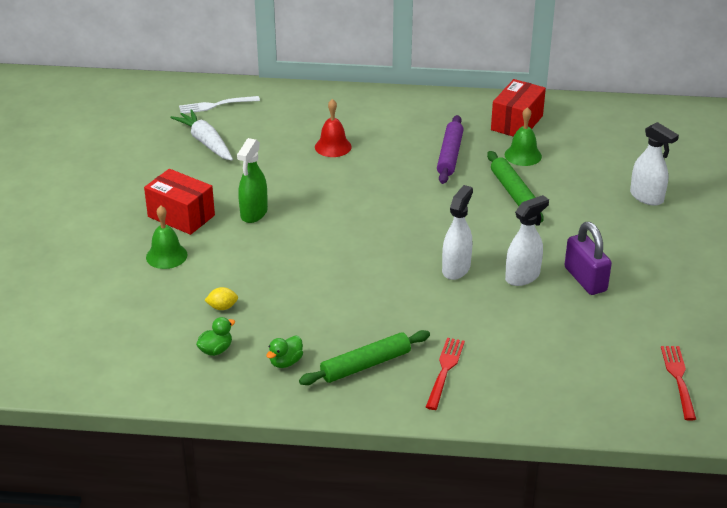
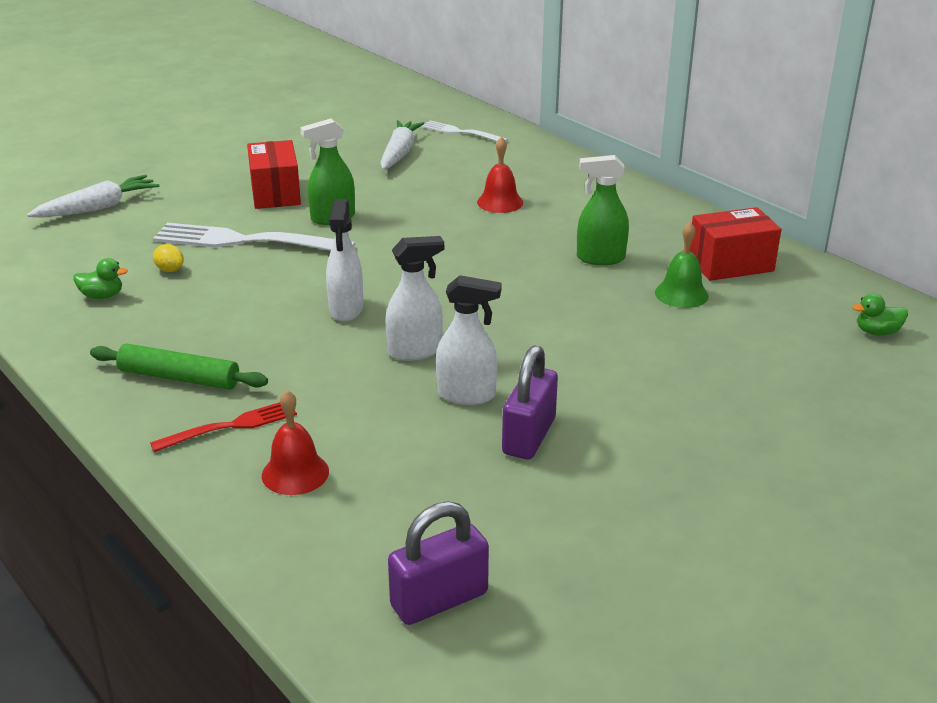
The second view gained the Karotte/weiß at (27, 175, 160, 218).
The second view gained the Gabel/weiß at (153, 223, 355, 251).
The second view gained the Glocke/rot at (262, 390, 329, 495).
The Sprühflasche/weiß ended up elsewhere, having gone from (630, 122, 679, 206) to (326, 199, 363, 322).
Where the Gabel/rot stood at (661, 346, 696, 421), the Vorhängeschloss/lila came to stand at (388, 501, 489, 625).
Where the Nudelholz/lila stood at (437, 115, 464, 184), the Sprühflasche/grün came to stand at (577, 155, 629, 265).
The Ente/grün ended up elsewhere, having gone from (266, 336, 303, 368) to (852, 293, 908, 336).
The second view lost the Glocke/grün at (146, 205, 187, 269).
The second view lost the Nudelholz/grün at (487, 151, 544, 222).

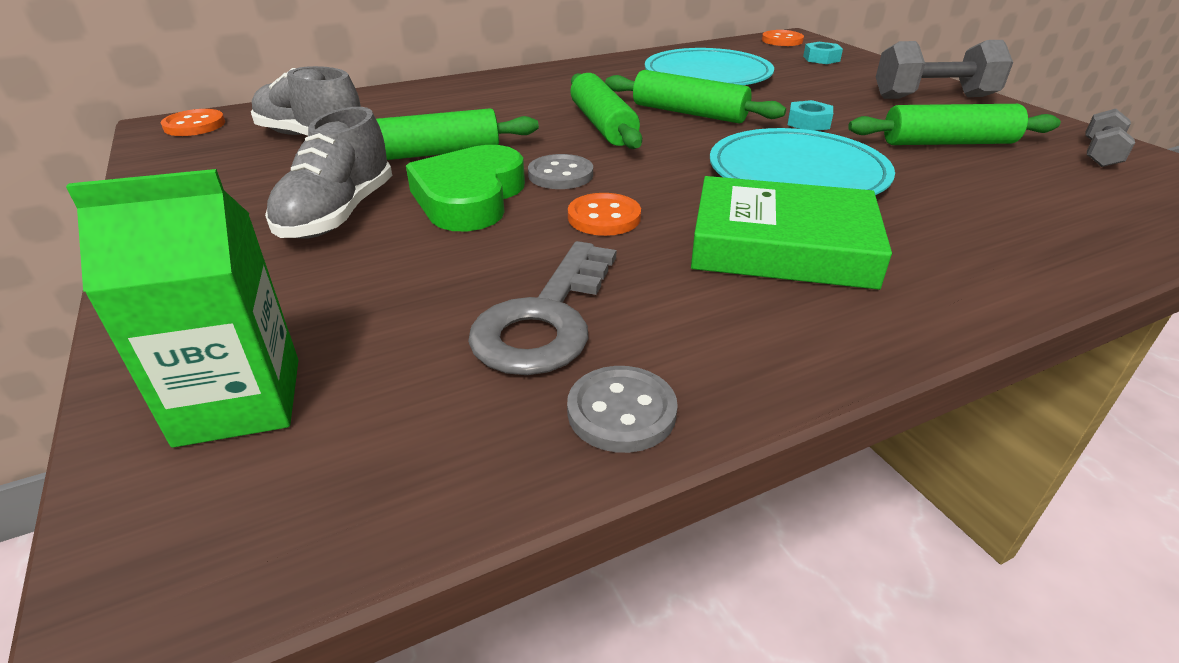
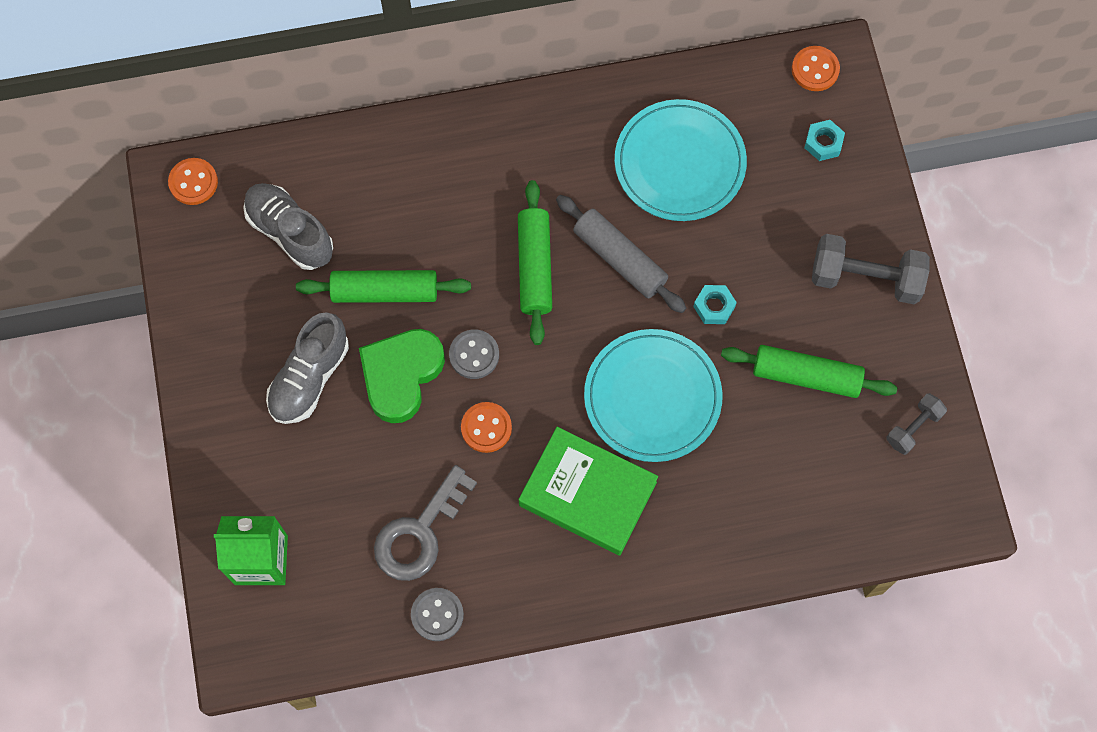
What was the Nudelholz/grün at (605, 70, 786, 124) turned into the Nudelholz/grau at (556, 195, 686, 313).

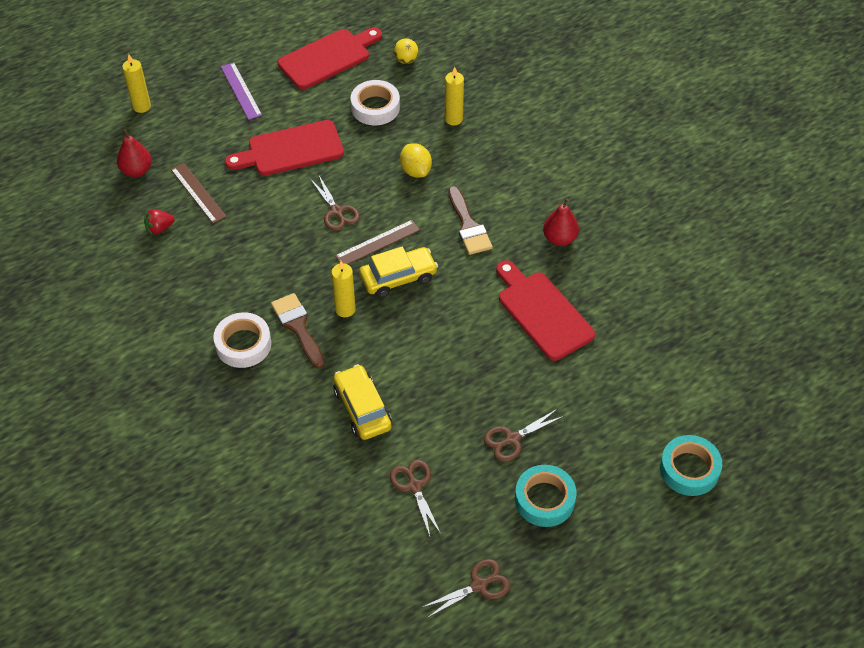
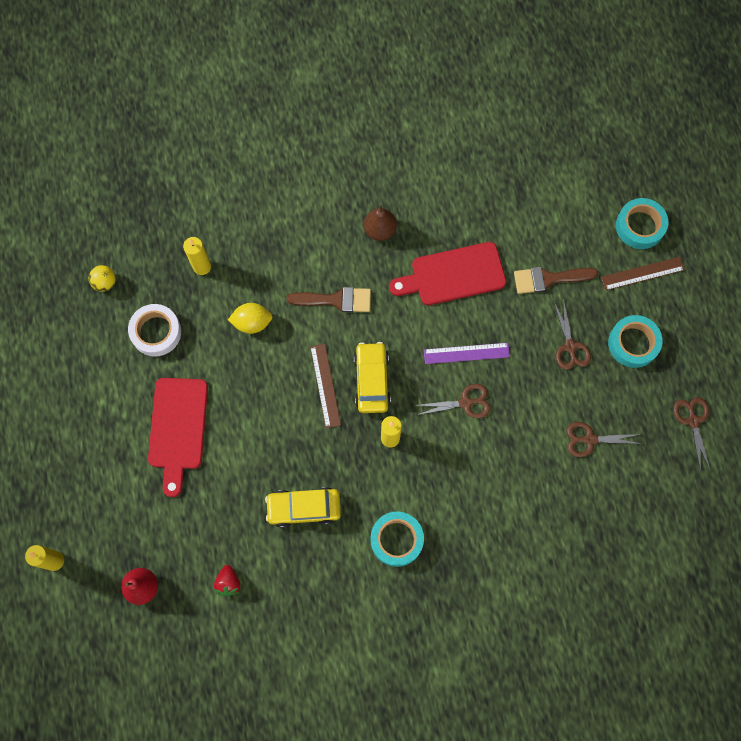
The Auto/gelb ended up elsewhere, having gone from (333, 364, 392, 440) to (265, 487, 341, 528).
What was the Birne/rot at (543, 198, 579, 246) turned into the Birne/braun at (364, 204, 397, 241).
What was the Klebeband/weiß at (213, 312, 271, 368) turned into the Klebeband/türkis at (370, 511, 424, 567).
The Schere/braun ended up elsewhere, having gone from (310, 174, 360, 231) to (415, 384, 491, 418).
The Lineal/lila ended up elsewhere, having gone from (221, 62, 262, 120) to (424, 343, 510, 364).
The Pinsel/braun ended up elsewhere, having gone from (271, 293, 325, 369) to (514, 267, 598, 294).
The Lineal/braun ended up elsewhere, having gone from (171, 163, 227, 224) to (601, 257, 685, 290).
The second view lost the Schneidebrett/rot at (278, 28, 382, 89).

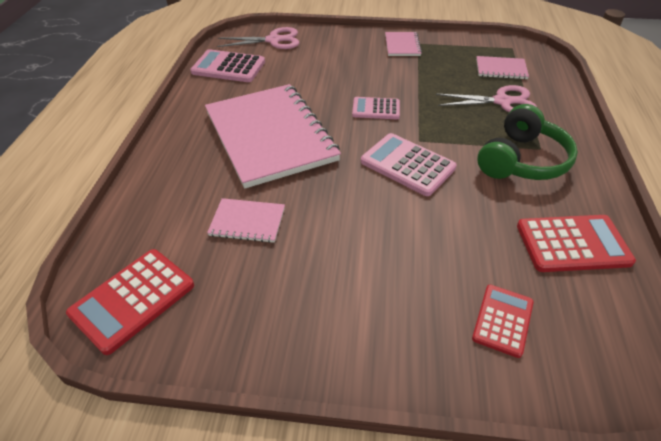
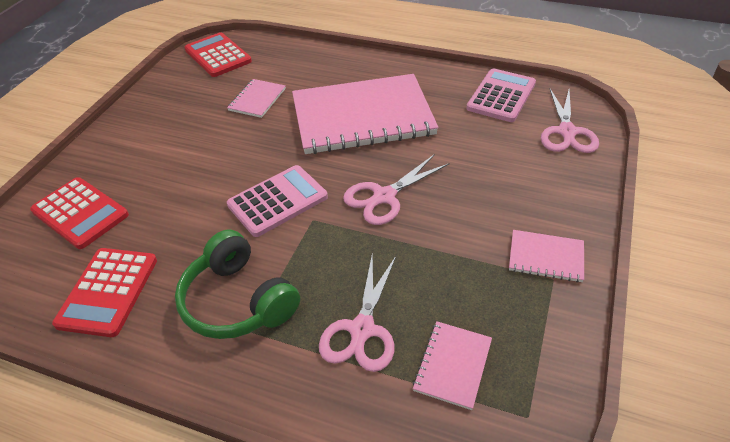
The size of the Taschenrechner/rot at (472, 285, 534, 358) changed by a factor of 1.54.
Where the Taschenrechner/rosa stood at (352, 97, 400, 119), the Schere/rosa came to stand at (343, 154, 450, 225).

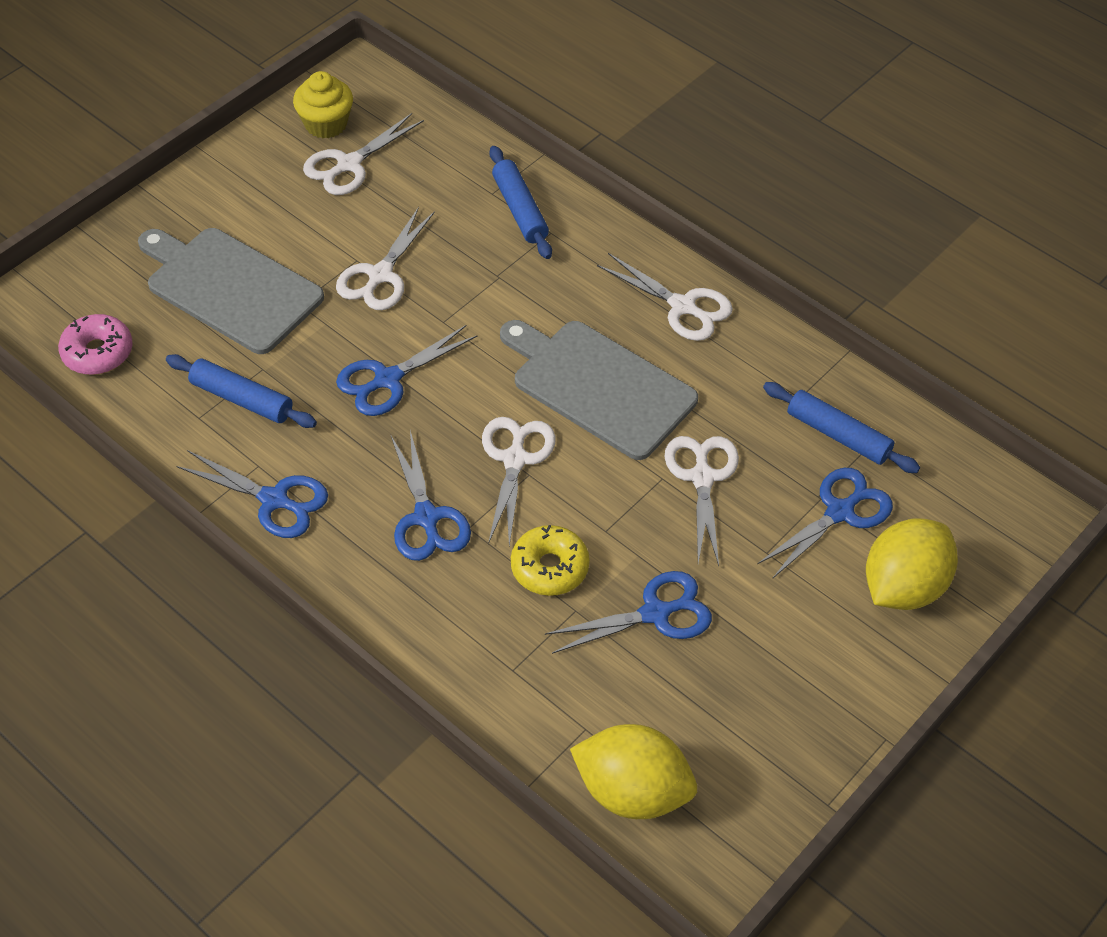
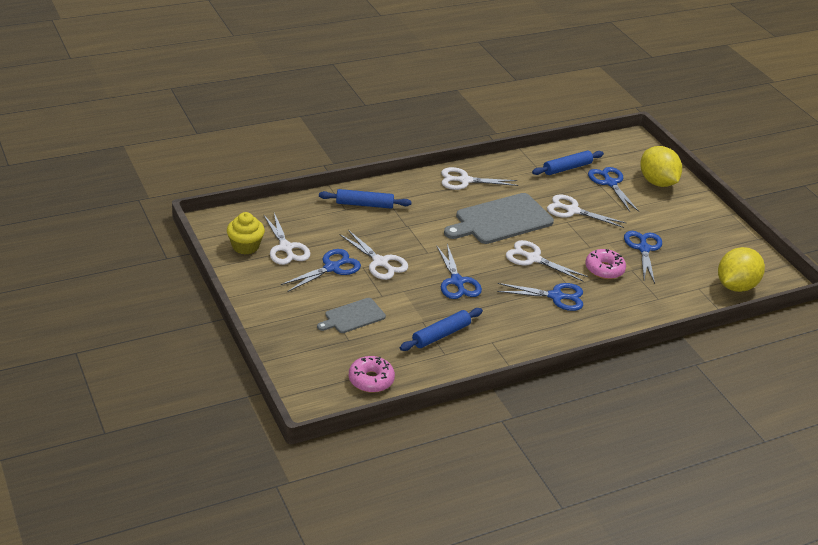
The Schere/blau ended up elsewhere, having gone from (176, 450, 328, 538) to (281, 249, 361, 292).
The size of the Schneidebrett/grau at (138, 228, 324, 354) changed by a factor of 0.55.
The Schere/weiß at (597, 253, 733, 341) ended up facing another way, 150 degrees counterclockwise from before.
What was the Donut/gelb at (511, 525, 590, 596) turned into the Donut/rosa at (585, 249, 626, 279).

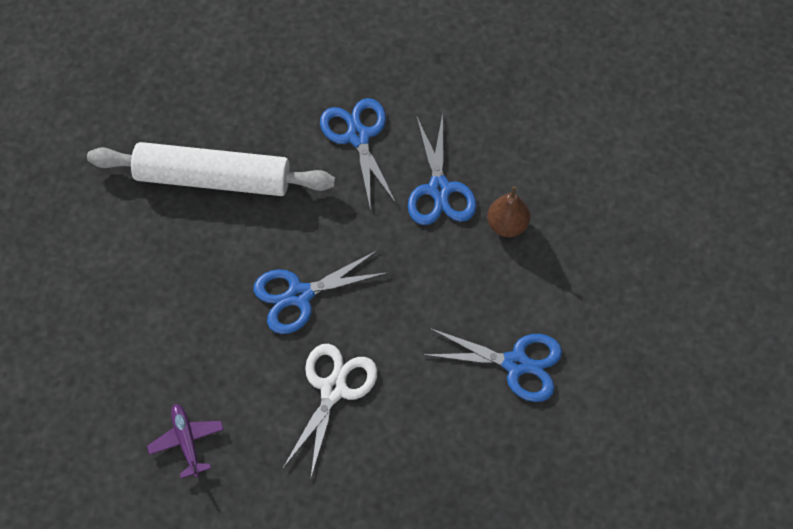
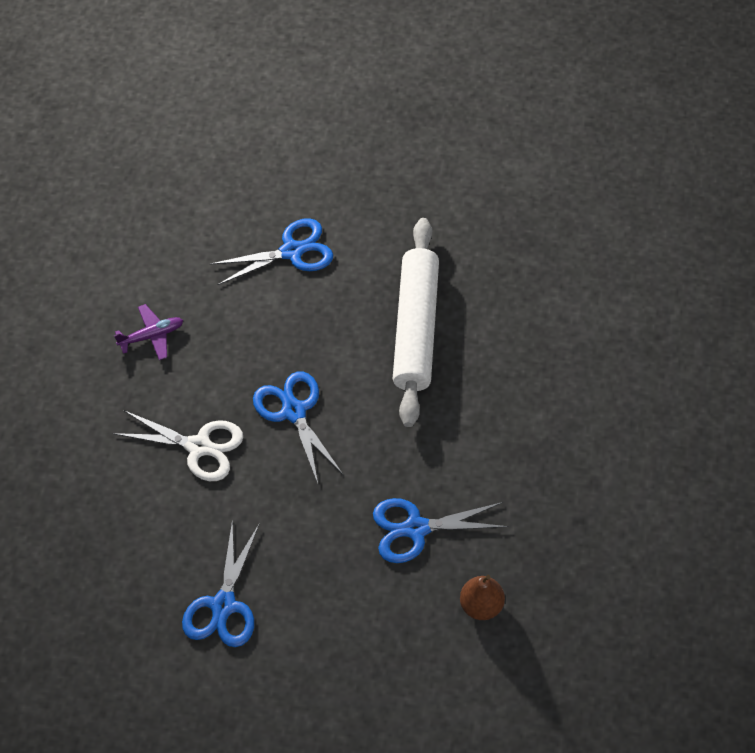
The Schere/blau ended up elsewhere, having gone from (320, 98, 397, 211) to (210, 218, 333, 285).
The Birne/braun ended up elsewhere, having gone from (487, 186, 530, 237) to (460, 575, 505, 620).

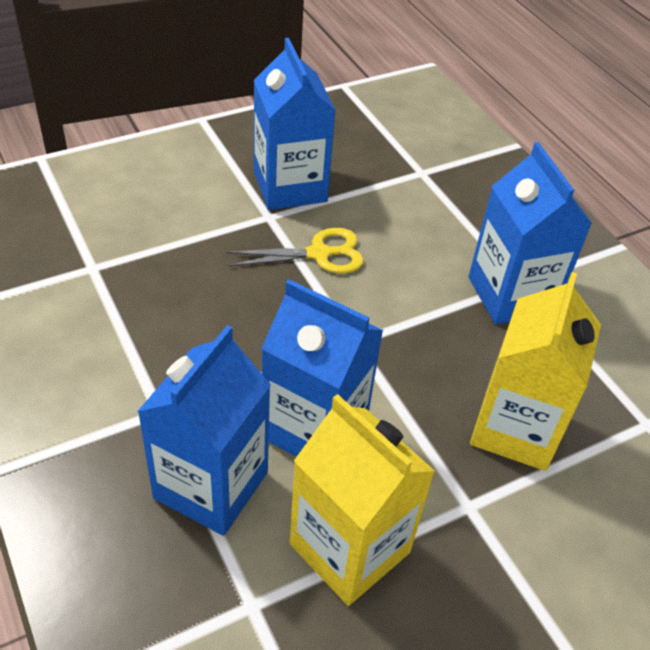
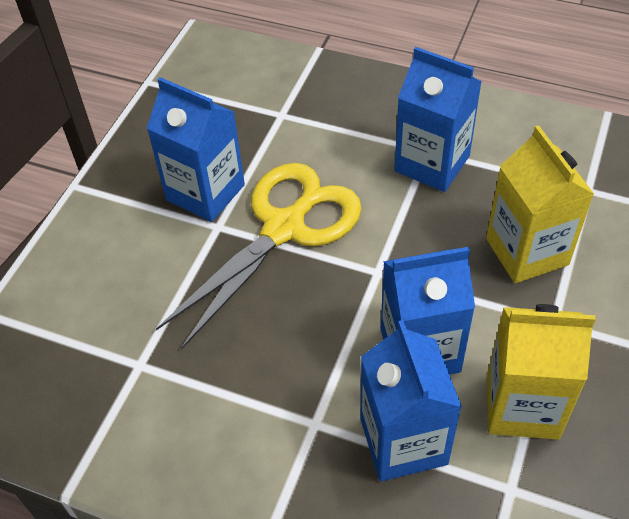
The size of the Schere/gelb at (226, 228, 364, 273) changed by a factor of 1.99.

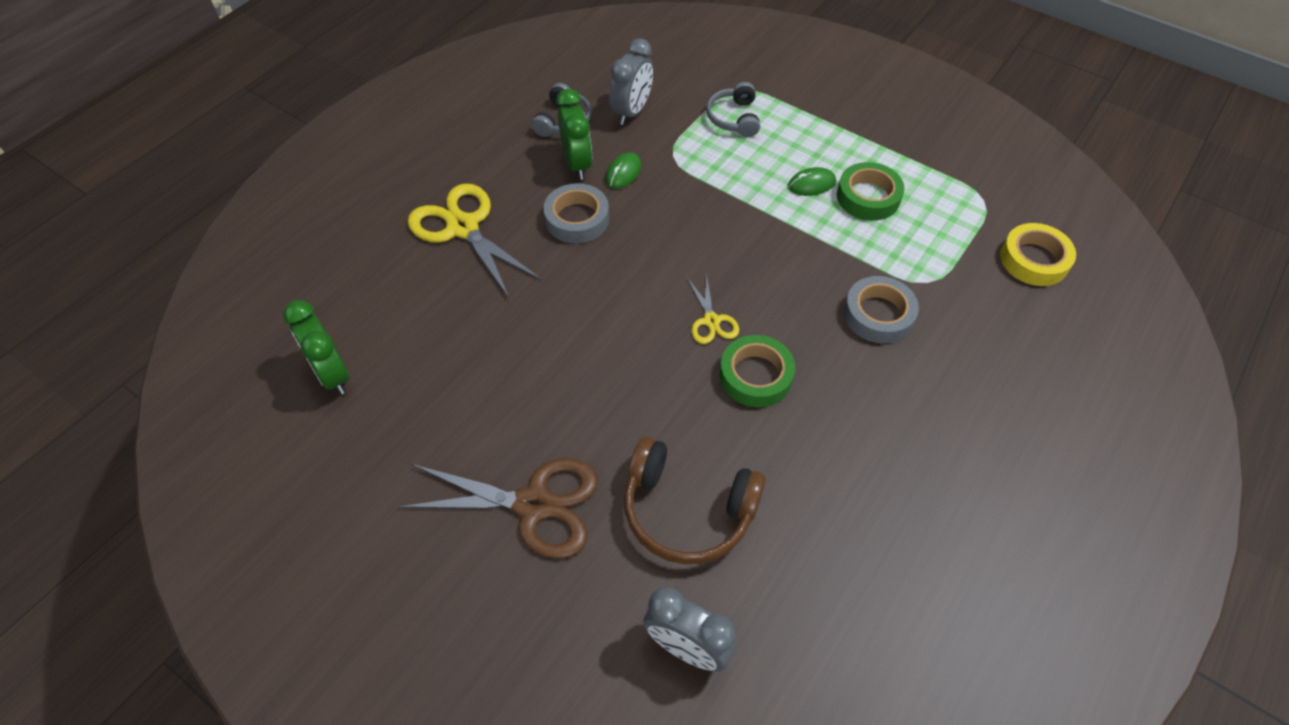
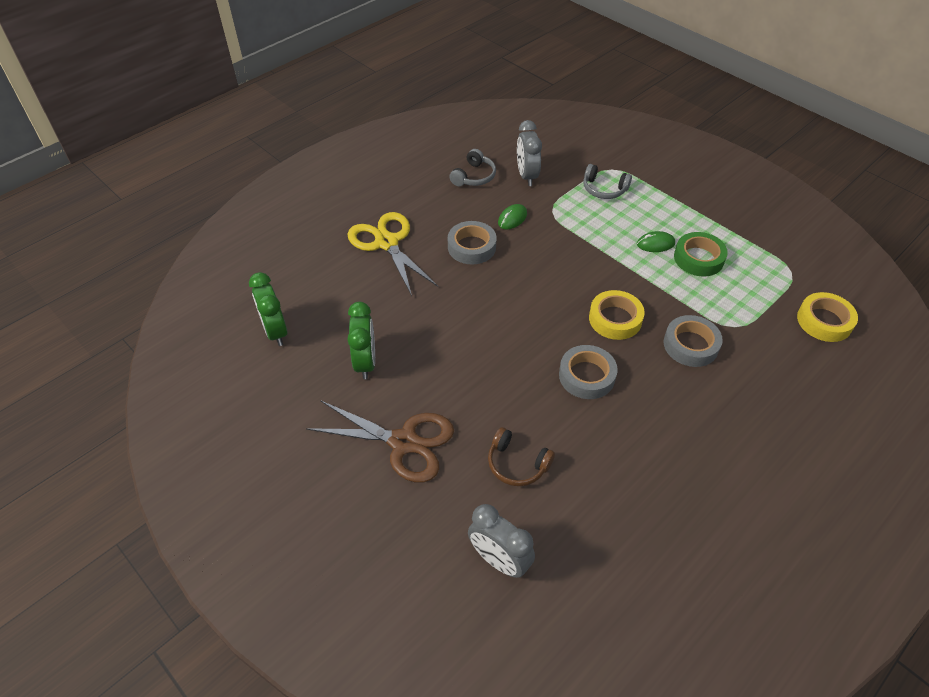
The Wecker/grün ended up elsewhere, having gone from (556, 89, 592, 180) to (347, 302, 375, 379).
The size of the Kopfhörer/braun at (624, 437, 766, 564) changed by a factor of 0.61.
The Wecker/grau at (609, 38, 653, 125) ended up facing another way, 135 degrees clockwise from before.
What was the Klebeband/grün at (720, 335, 795, 407) turned into the Klebeband/grau at (559, 345, 618, 399).
The Kopfhörer/grau at (706, 82, 760, 137) ended up facing another way, 75 degrees counterclockwise from before.
The second view gained the Klebeband/gelb at (589, 290, 645, 340).
The second view lost the Schere/gelb at (687, 273, 739, 344).

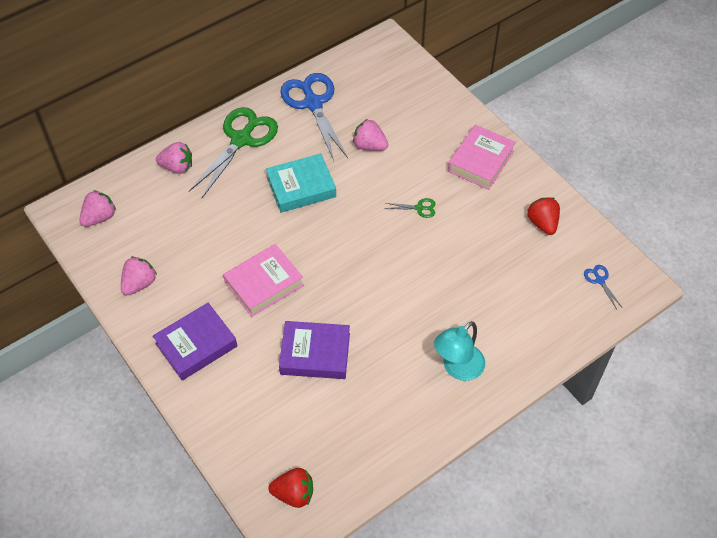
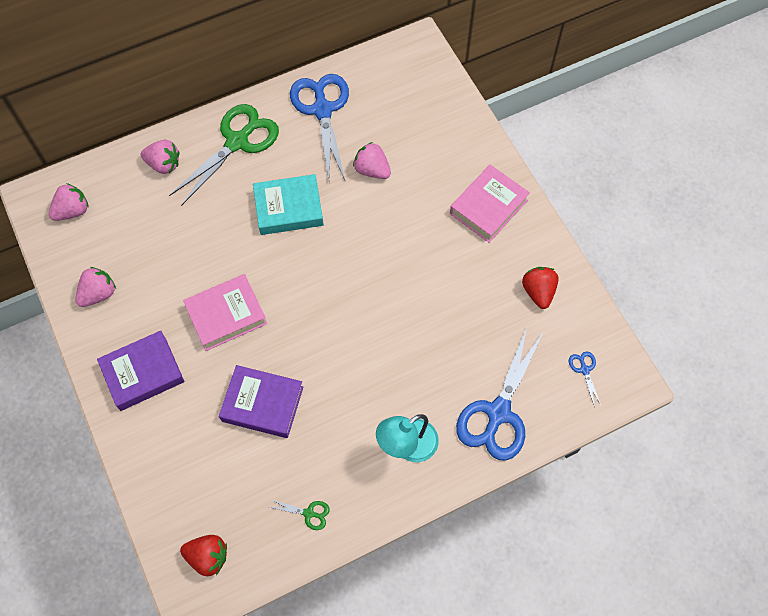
The Schere/grün ended up elsewhere, having gone from (385, 198, 436, 218) to (269, 499, 330, 530).
The second view gained the Schere/blau at (456, 327, 544, 461).

